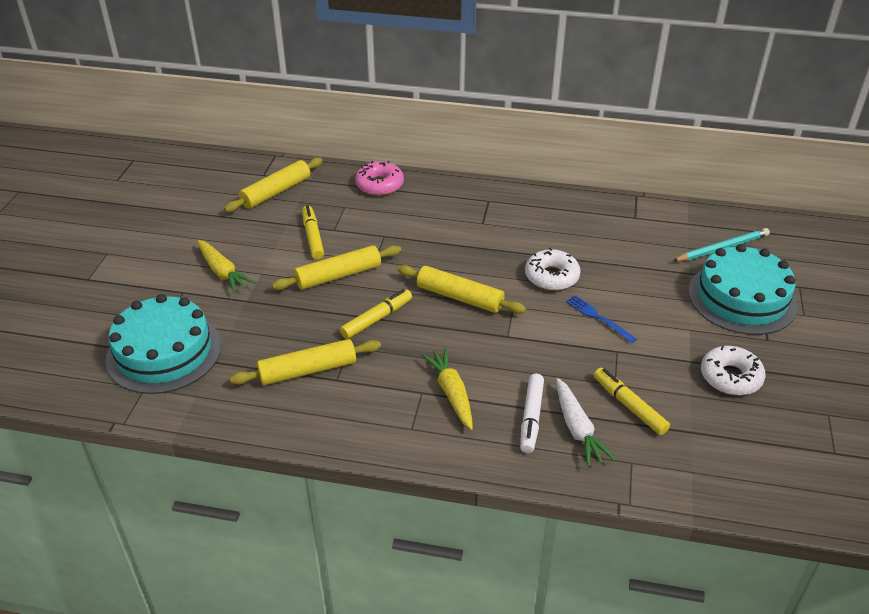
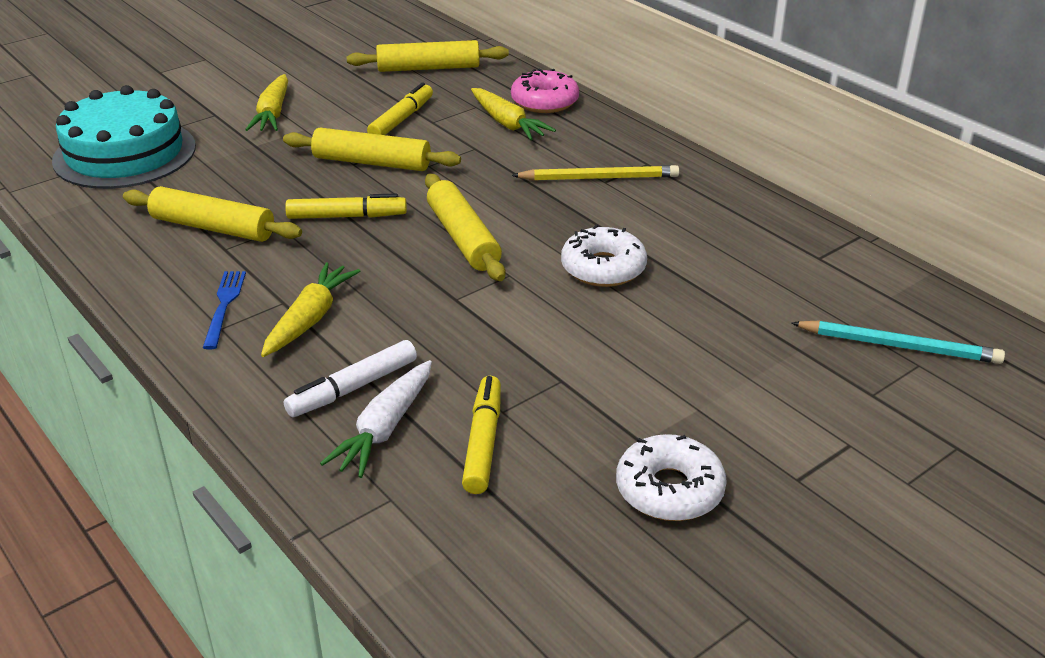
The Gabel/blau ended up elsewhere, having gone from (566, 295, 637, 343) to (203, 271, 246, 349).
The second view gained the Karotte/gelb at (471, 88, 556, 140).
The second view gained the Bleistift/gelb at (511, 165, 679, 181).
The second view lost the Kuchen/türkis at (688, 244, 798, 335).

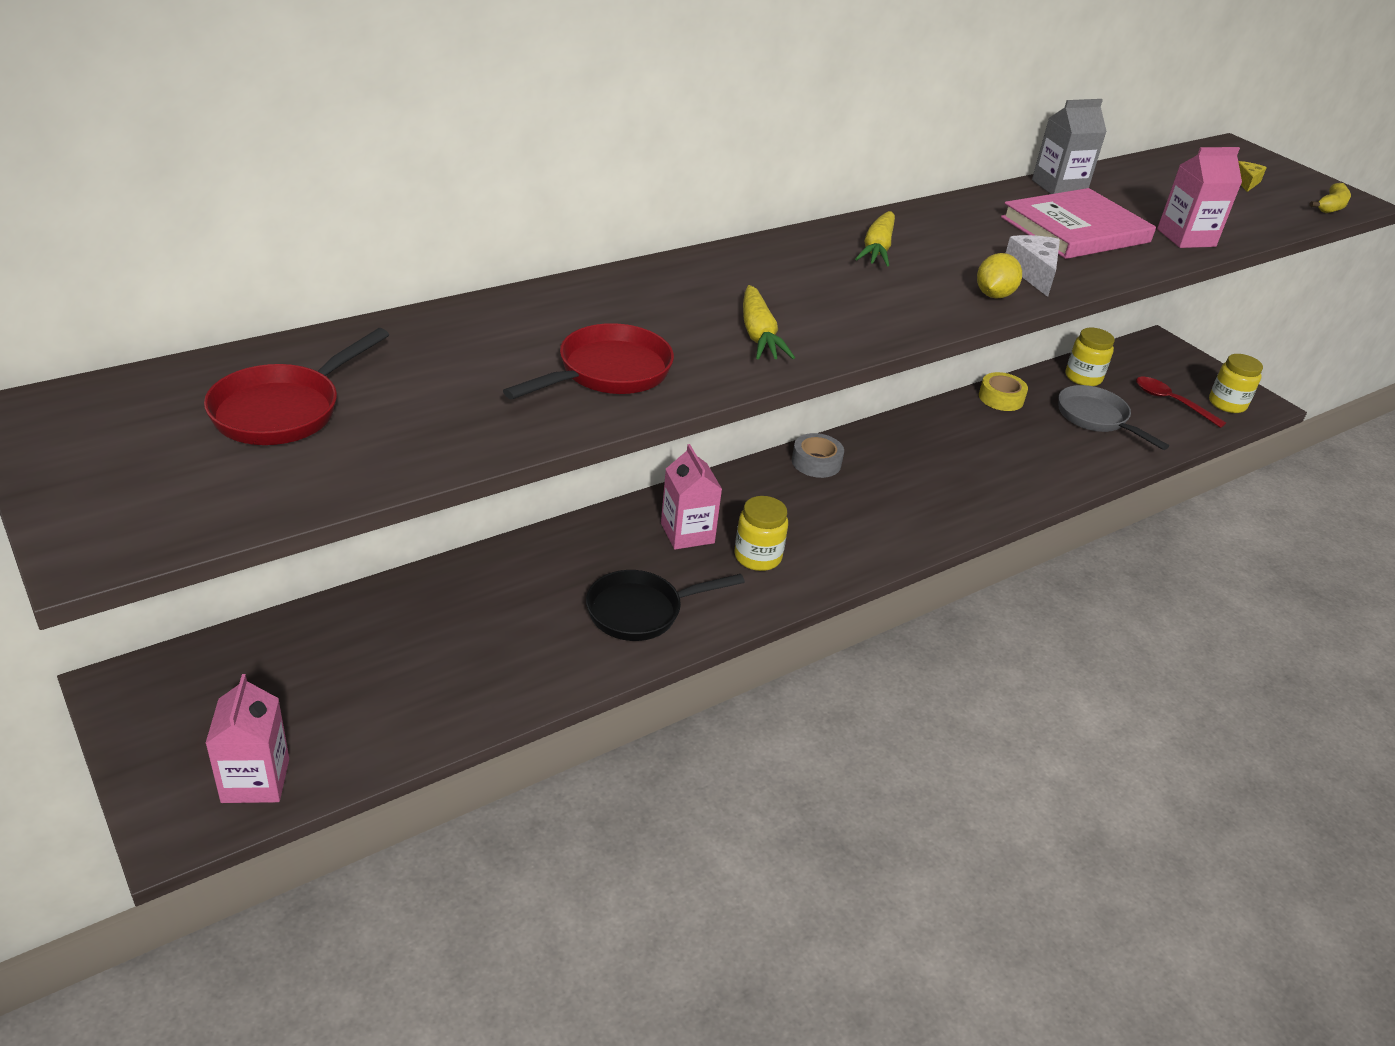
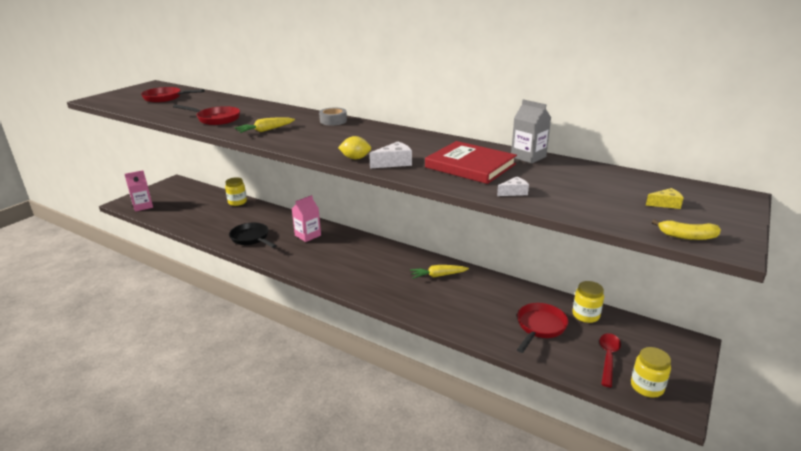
The Einmachglas/gelb ended up elsewhere, having gone from (734, 496, 788, 571) to (225, 177, 247, 206).
The Klebeband/grau ended up elsewhere, having gone from (792, 433, 844, 478) to (319, 108, 347, 125).
The Karotte/gelb ended up elsewhere, having gone from (855, 211, 895, 267) to (410, 265, 469, 279).
What was the Buch/rosa at (1001, 188, 1156, 259) turned into the Buch/rot at (425, 141, 517, 184).
Where the Getränkekarton/rosa stood at (1157, 147, 1242, 248), the Käse/weiß came to stand at (497, 177, 529, 196).
What was the Pfanne/grau at (1058, 385, 1169, 450) turned into the Pfanne/rot at (517, 303, 568, 353).
The second view lost the Klebeband/gelb at (979, 372, 1028, 411).

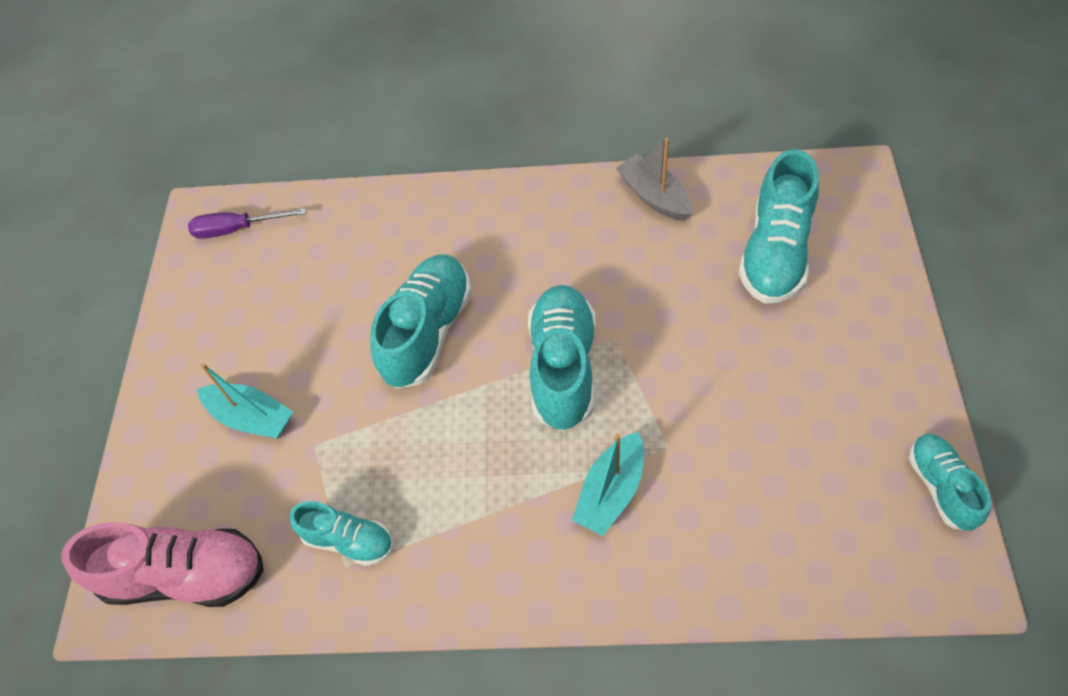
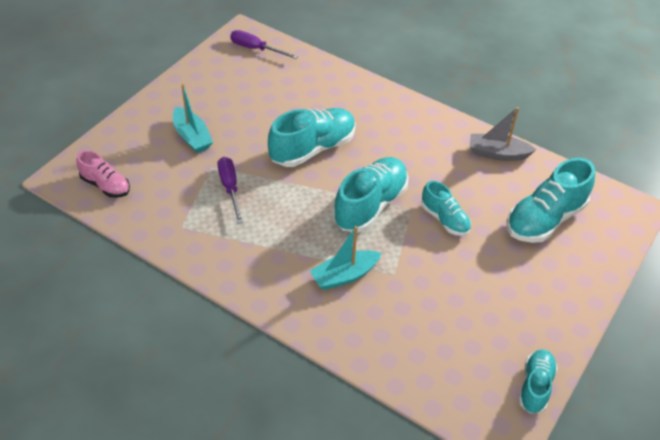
The size of the Schuh/rosa at (61, 522, 264, 607) changed by a factor of 0.59.
The second view gained the Schraubenzieher/lila at (218, 157, 243, 223).
The Schuh/türkis ended up elsewhere, having gone from (289, 501, 393, 566) to (421, 181, 471, 236).
The Boot/grau at (616, 138, 693, 221) ended up facing another way, 75 degrees counterclockwise from before.

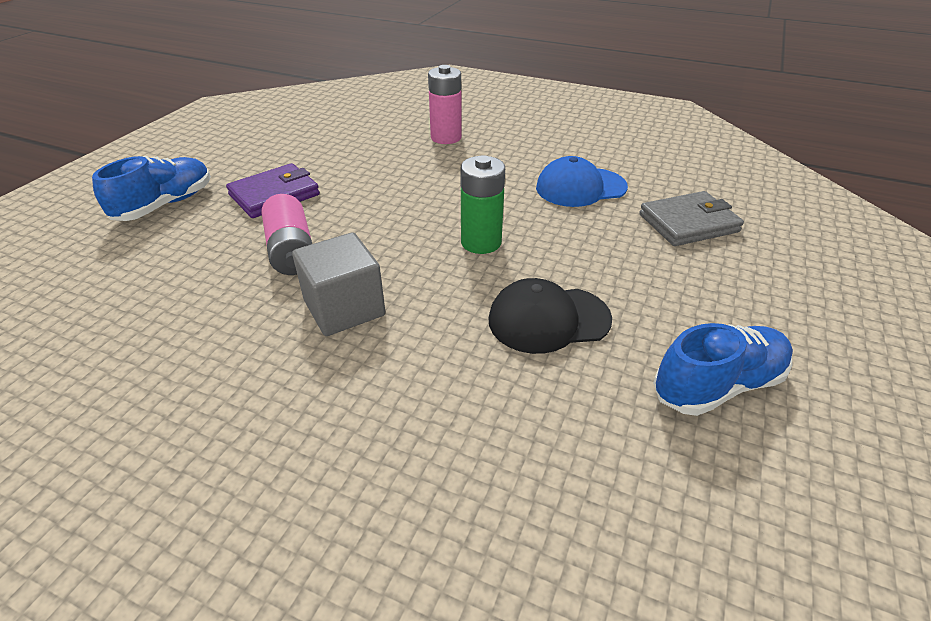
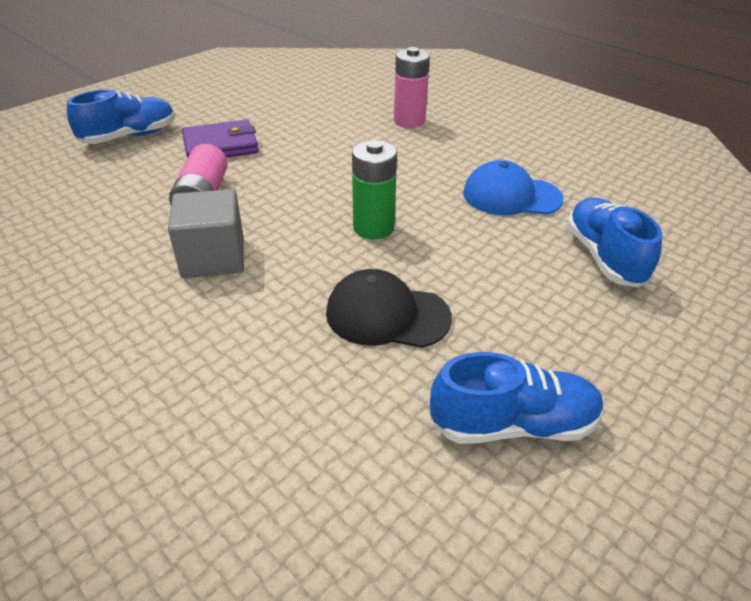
Where the Geldbörse/grau stood at (639, 191, 744, 246), the Schuh/blau came to stand at (567, 198, 662, 288).

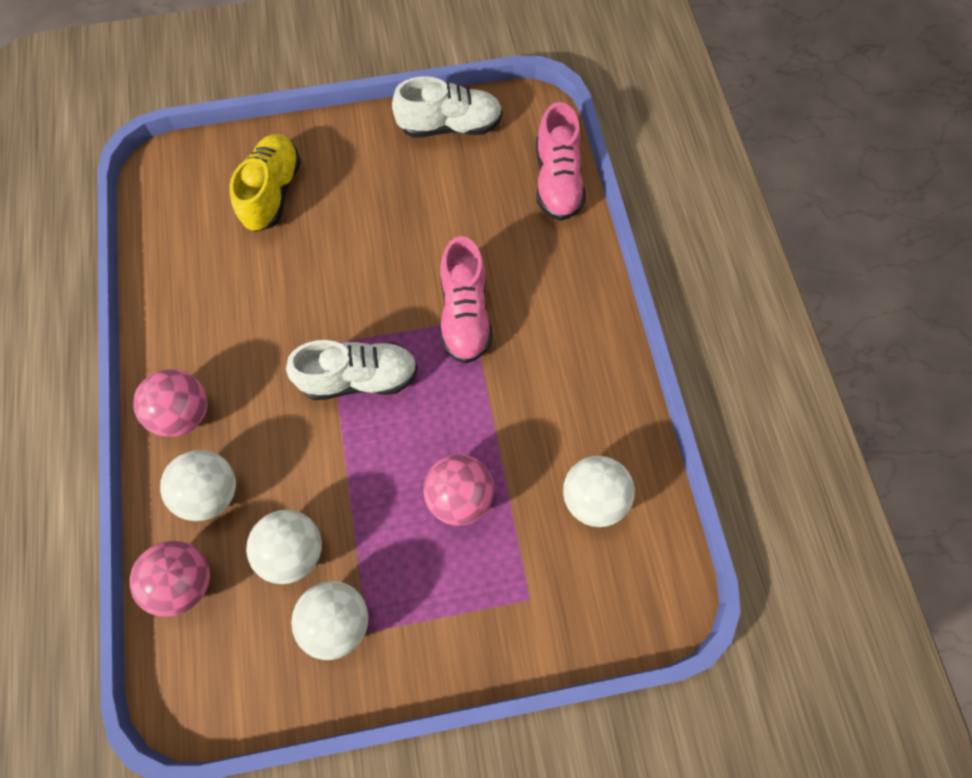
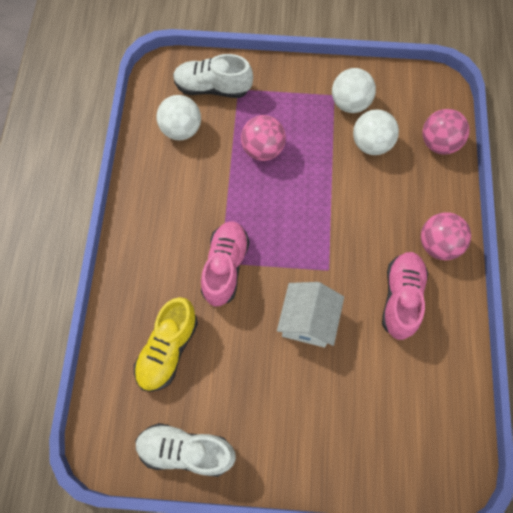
The Schuh/gelb ended up elsewhere, having gone from (229, 134, 301, 232) to (134, 297, 198, 392).
The Schuh/weiß ended up elsewhere, having gone from (286, 340, 418, 400) to (173, 54, 253, 98).
The second view gained the Haus/weiß at (277, 282, 344, 347).
The Schuh/rosa ended up elsewhere, having gone from (536, 102, 586, 221) to (382, 252, 428, 340).
The second view lost the Ball/weiß at (160, 450, 236, 521).

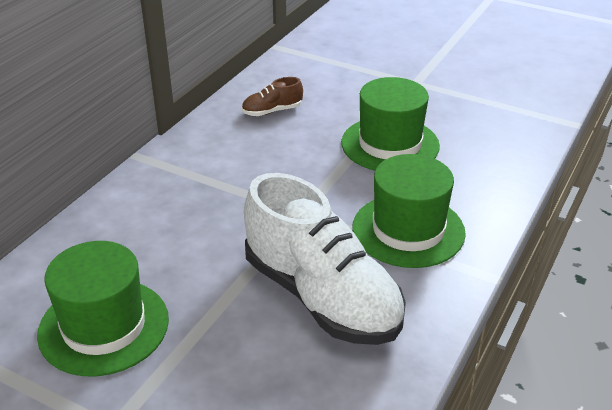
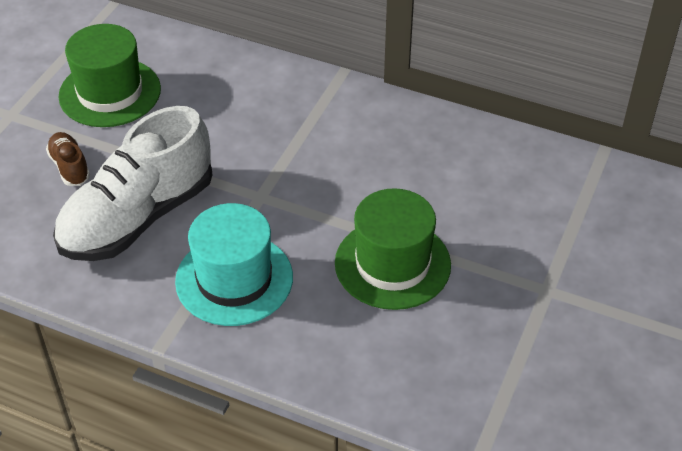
The Schuh/braun ended up elsewhere, having gone from (242, 77, 303, 116) to (46, 132, 90, 186).
What was the Hut/grün at (352, 154, 466, 268) turned into the Hut/türkis at (175, 203, 293, 326).

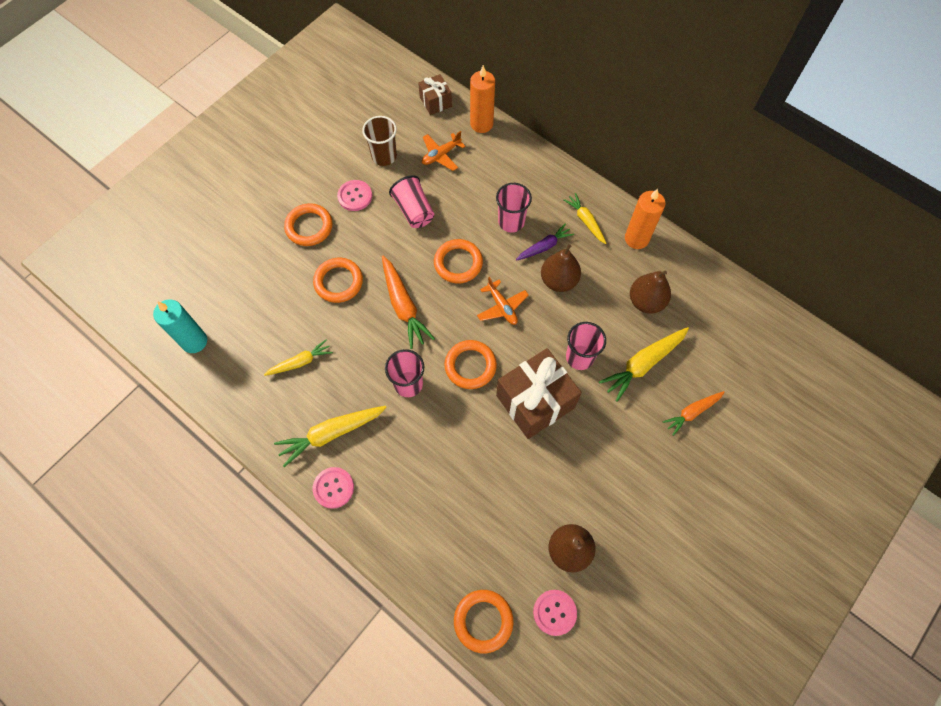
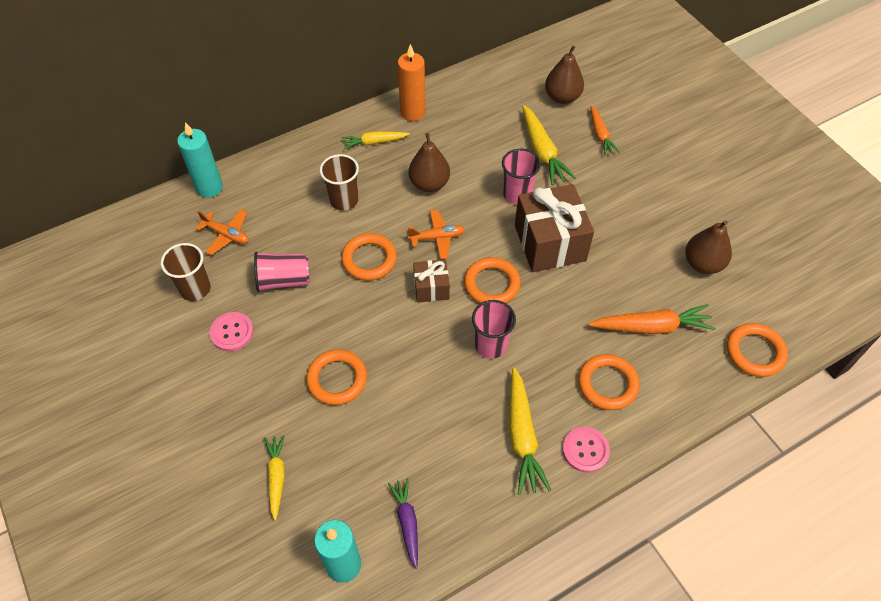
What was the Kerze/orange at (470, 65, 495, 133) turned into the Kerze/türkis at (177, 122, 223, 198).
The Flugzeug/orange at (422, 131, 466, 171) ended up facing another way, 45 degrees counterclockwise from before.
The Karotte/gelb ended up elsewhere, having gone from (264, 339, 333, 376) to (264, 435, 285, 521).
What was the Becher/rosa at (496, 183, 532, 233) turned into the Becher/braun at (320, 154, 359, 210).
The Karotte/lila ended up elsewhere, having gone from (516, 224, 574, 261) to (388, 478, 418, 569).
The Geschenk/braun ended up elsewhere, having gone from (418, 74, 452, 115) to (413, 260, 450, 303).
The Birne/braun ended up elsewhere, having gone from (630, 270, 671, 314) to (545, 45, 584, 104).
The Ring/orange ended up elsewhere, having gone from (284, 203, 332, 246) to (578, 354, 640, 410).
The Karotte/orange ended up elsewhere, having gone from (382, 256, 435, 349) to (588, 304, 716, 334).
The second view lost the Knopf/rosa at (533, 590, 577, 636).

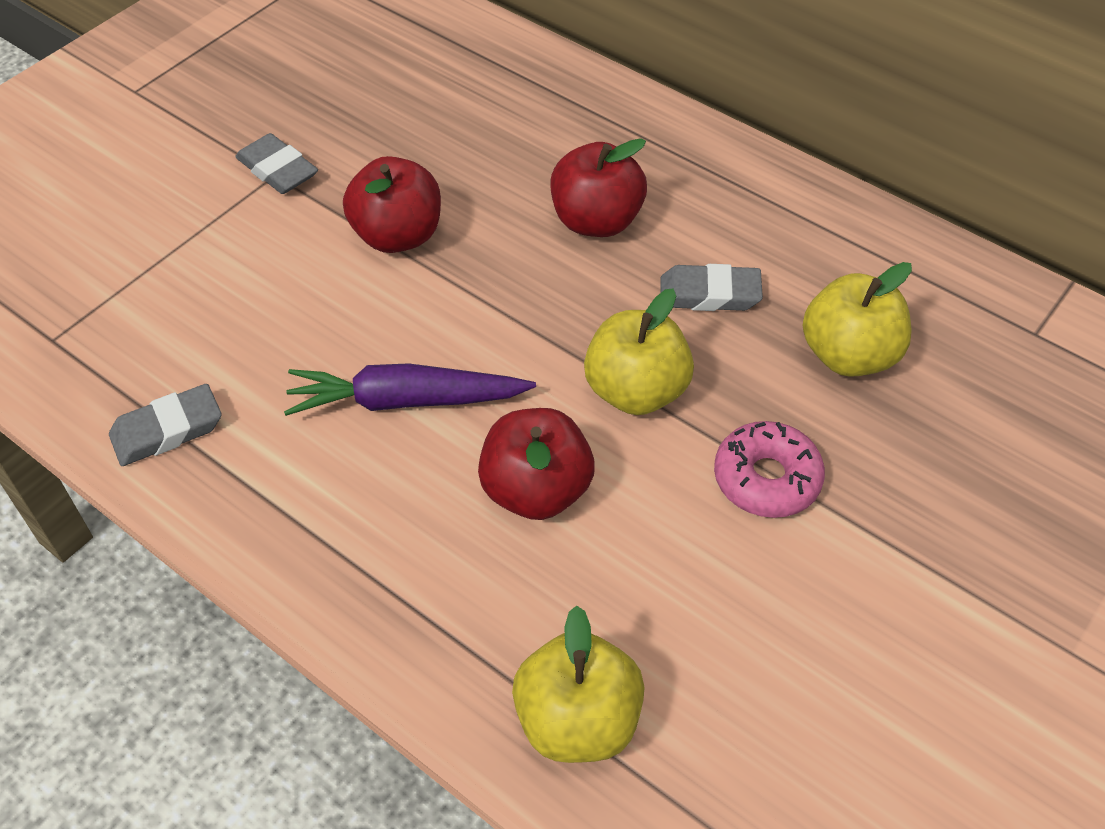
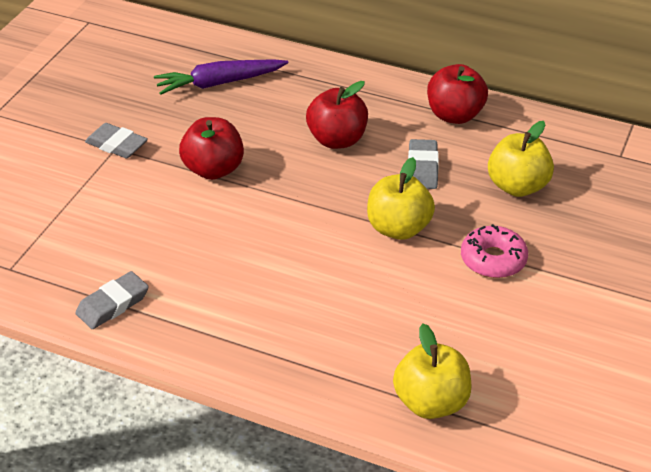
The Karotte/lila ended up elsewhere, having gone from (284, 363, 536, 416) to (154, 59, 289, 95).
The Radiergummi/grau at (661, 264, 763, 311) ended up facing another way, 75 degrees counterclockwise from before.
The Apfel/rot ended up elsewhere, having gone from (478, 408, 595, 520) to (427, 64, 488, 124).

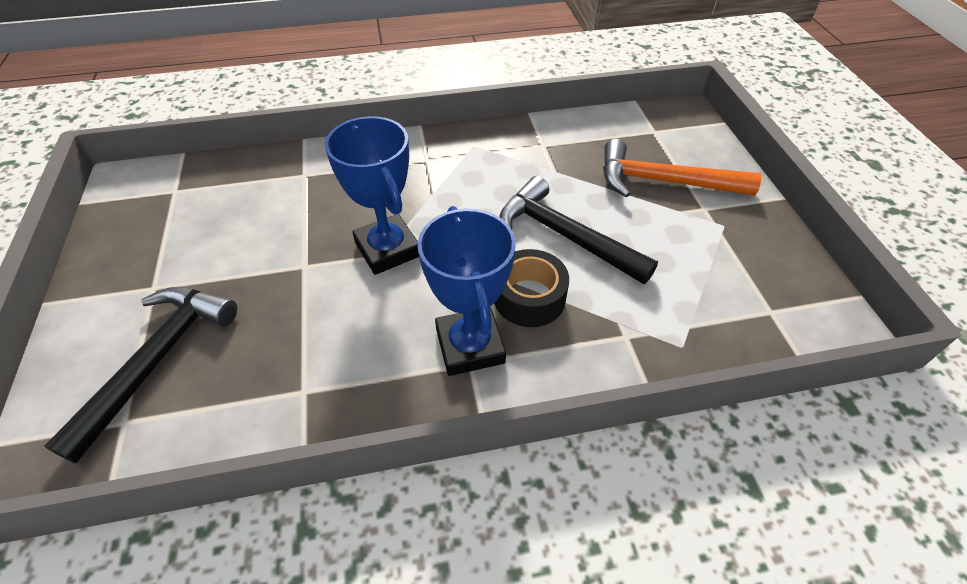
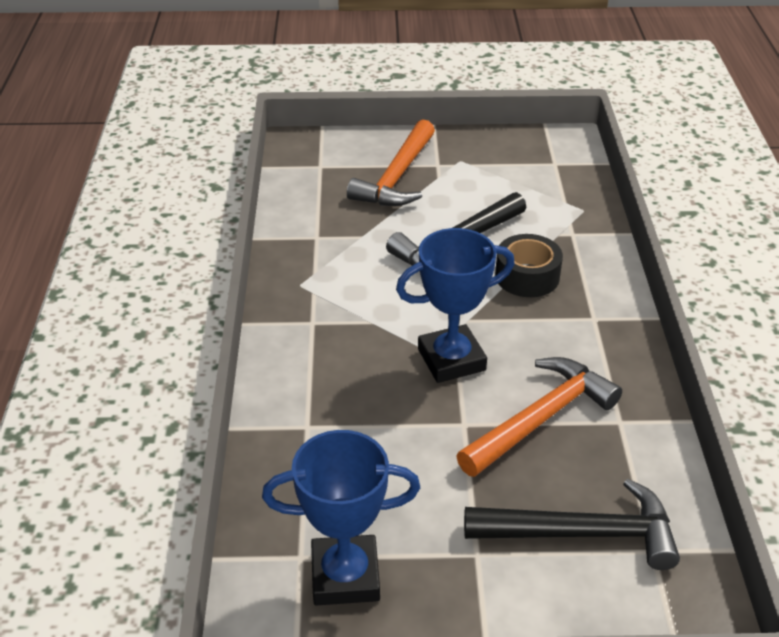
The Pokal/blau ended up elsewhere, having gone from (417, 206, 516, 376) to (262, 430, 420, 606).
The second view gained the Hammer/orange at (456, 357, 622, 477).
The Hammer/schwarz at (44, 287, 237, 464) ended up facing another way, 150 degrees clockwise from before.

